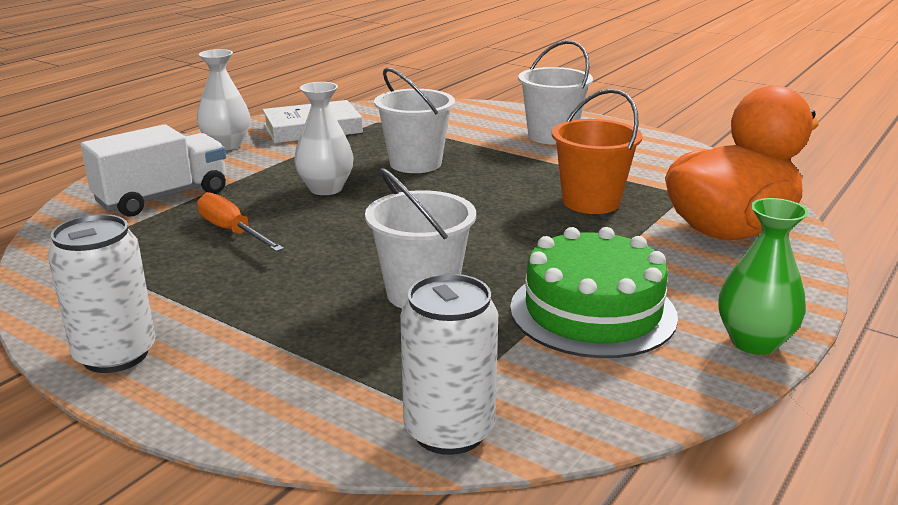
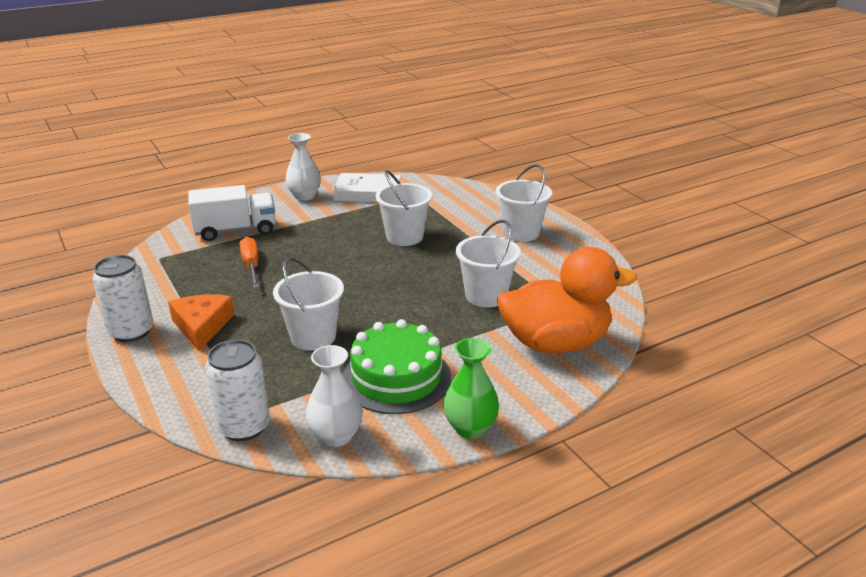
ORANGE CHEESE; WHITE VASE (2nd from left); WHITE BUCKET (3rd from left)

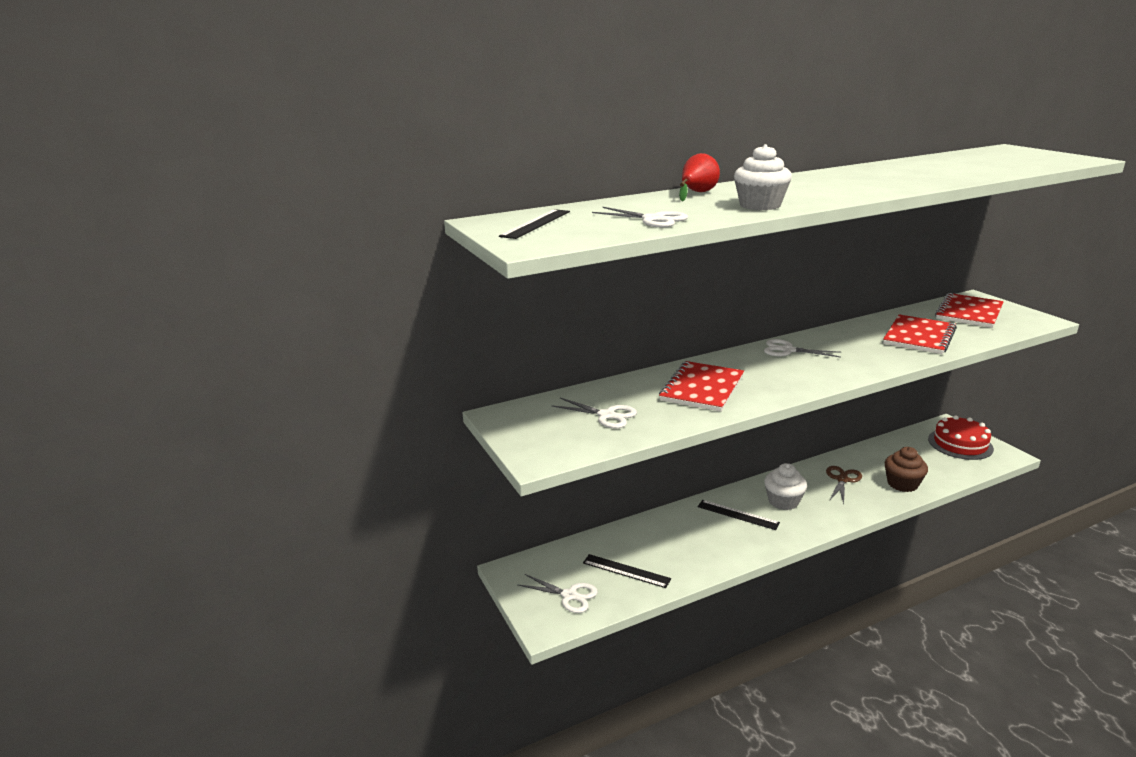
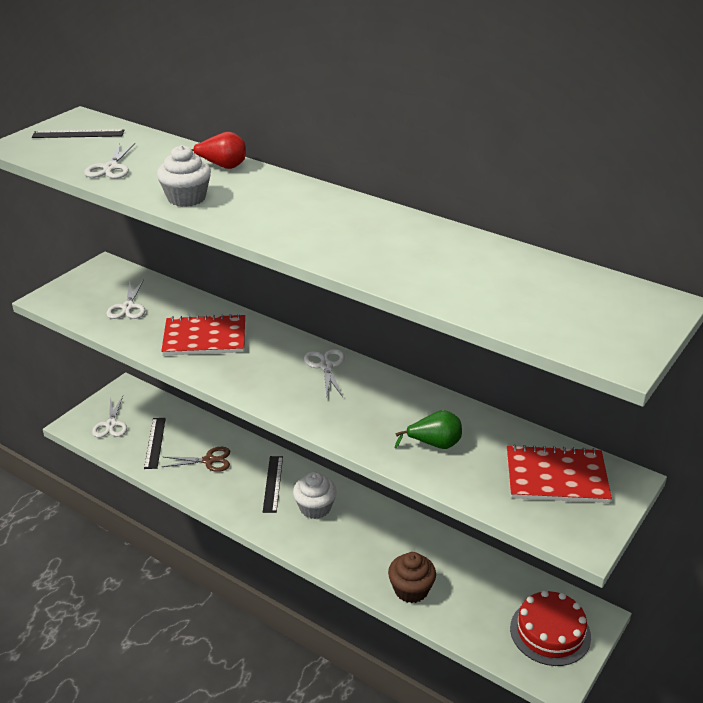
BROWN SCISSORS; GREEN PEAR

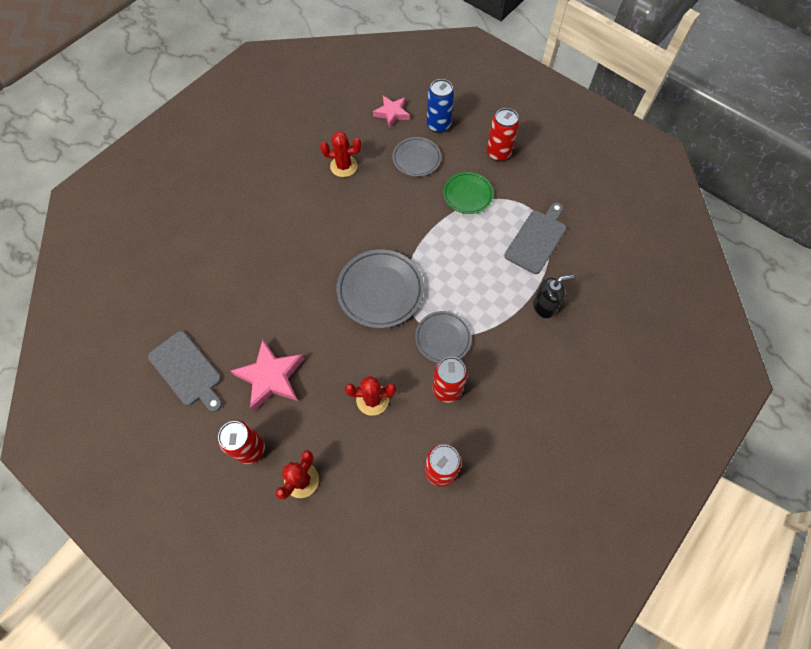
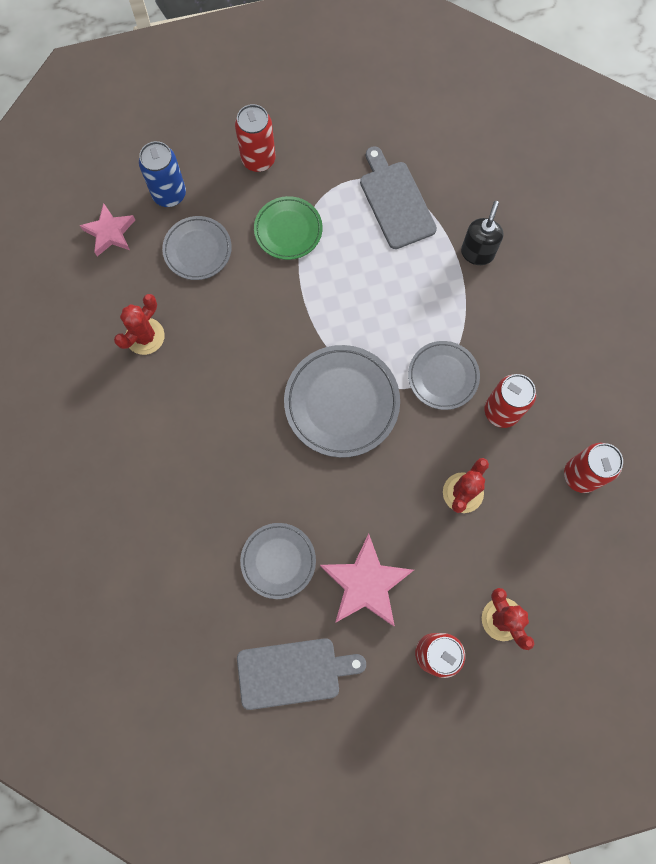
GREY PLATE (2nd from left)

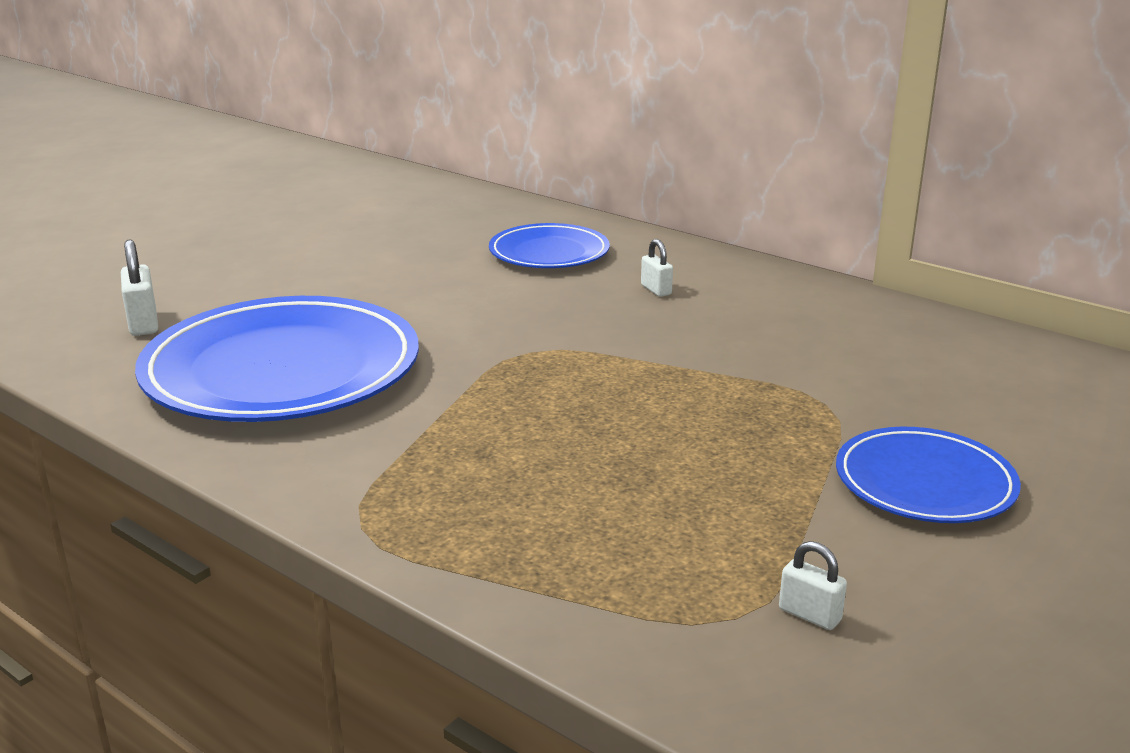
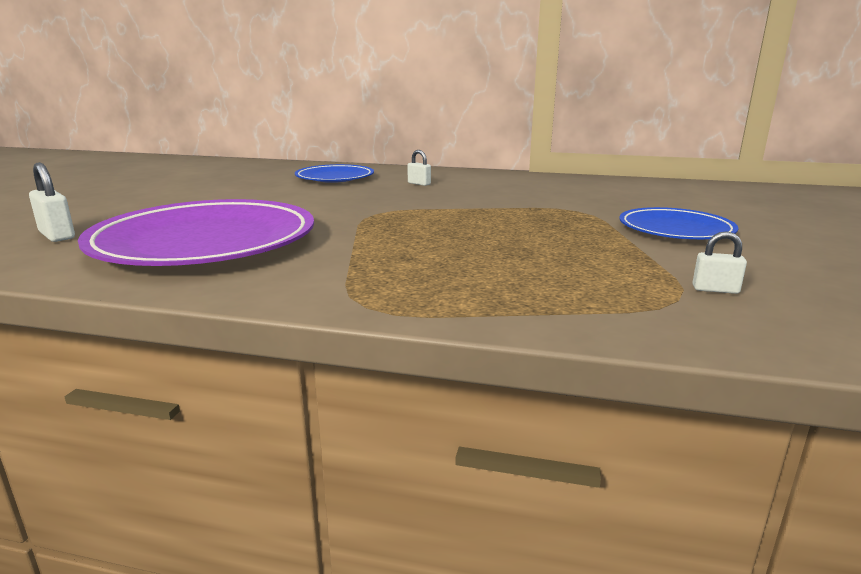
PURPLE PLATE

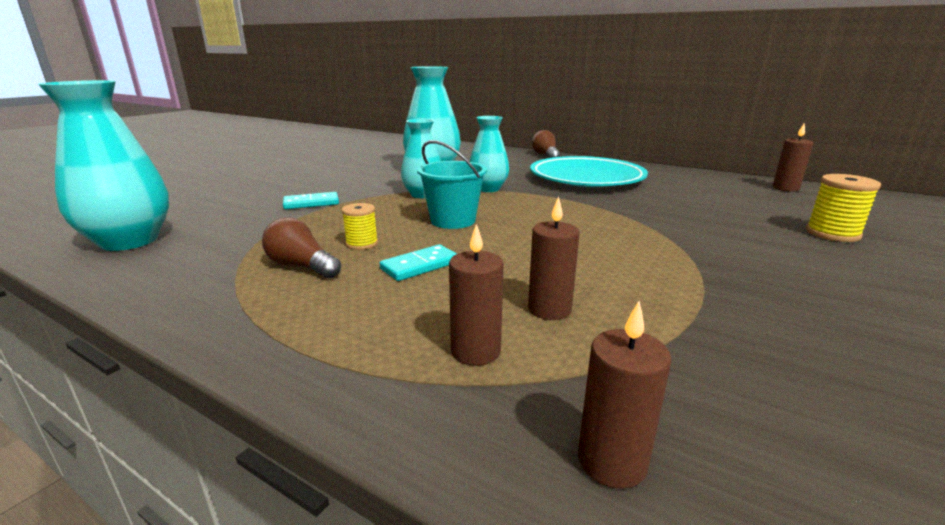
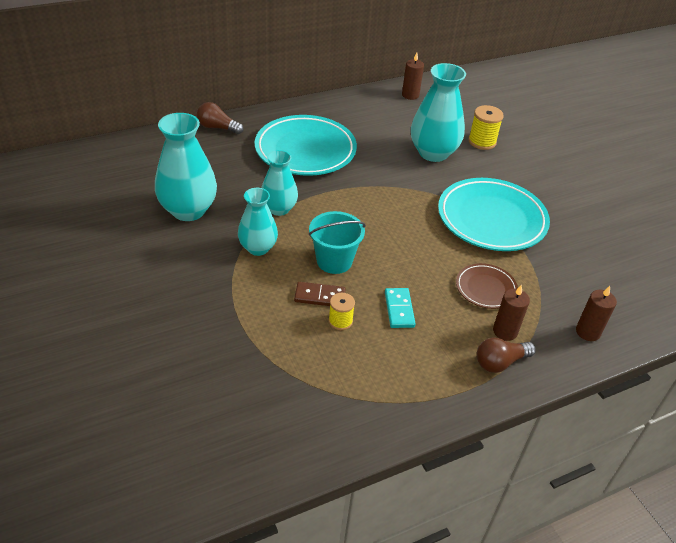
TURQUOISE DOMINO (1st from left in the first image); BROWN DOMINO; TURQUOISE PLATE (2nd from left); TURQUOISE VASE (4th from left); BROWN LIGHT BULB (2nd from left); BROWN PLATE

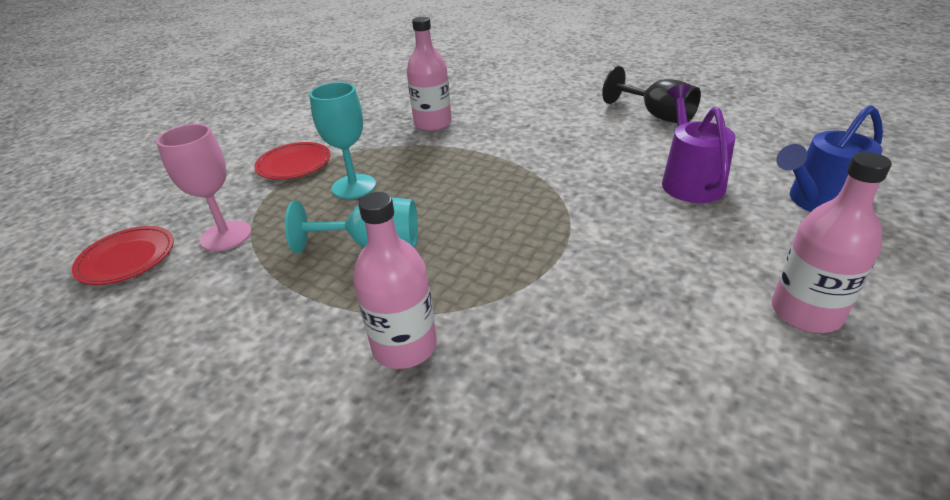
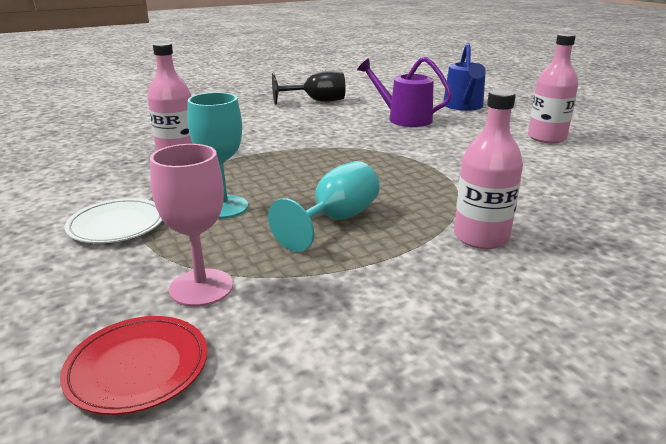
WHITE PLATE

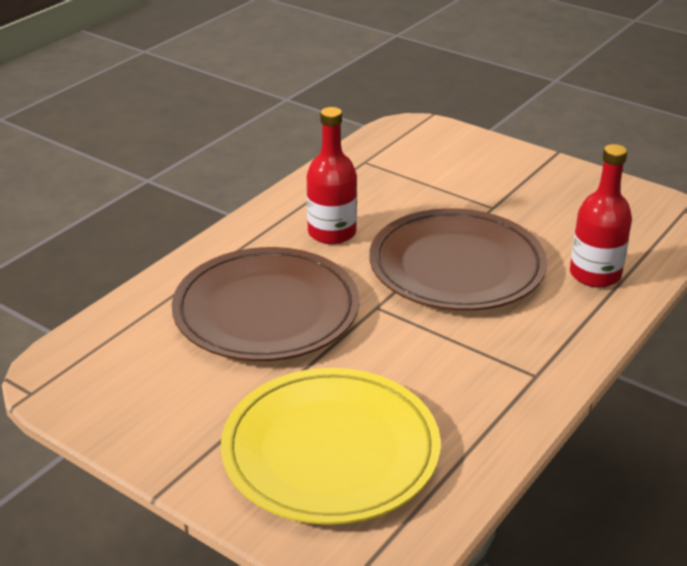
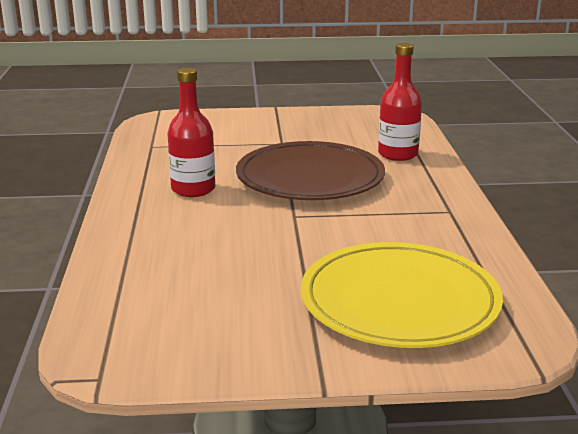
BROWN PLATE (1st from left in the first image)

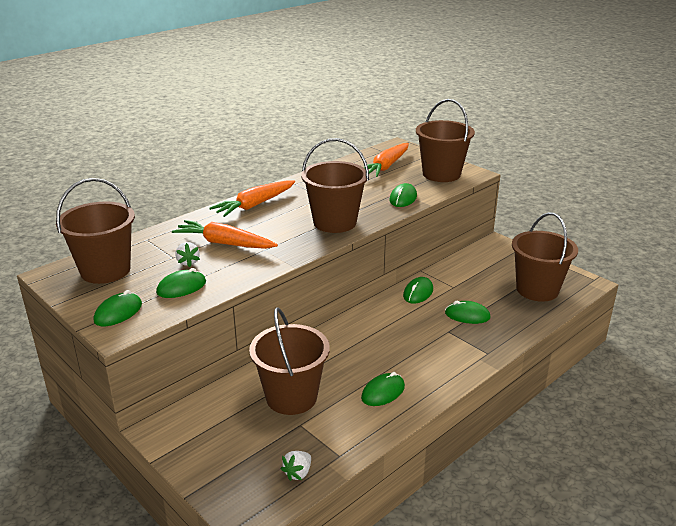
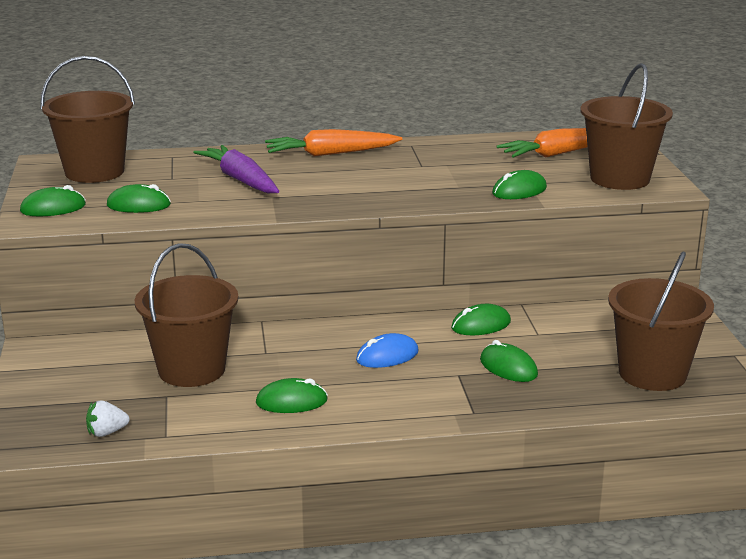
WHITE STRAWBERRY (1st from left in the first image); BROWN BUCKET (3rd from left in the first image); BLUE MOUSE; PURPLE CARROT

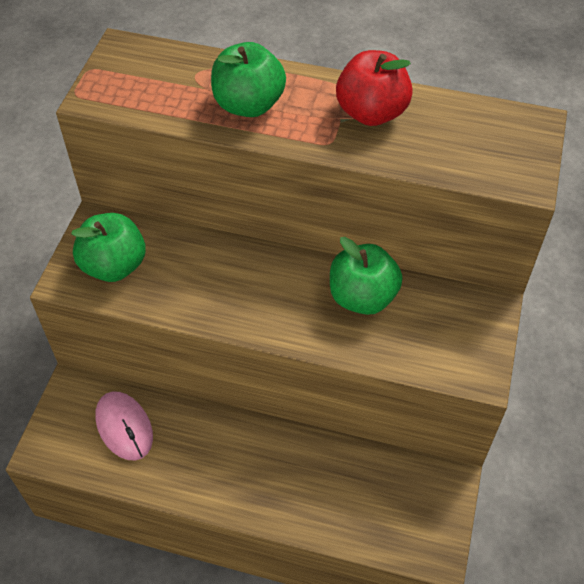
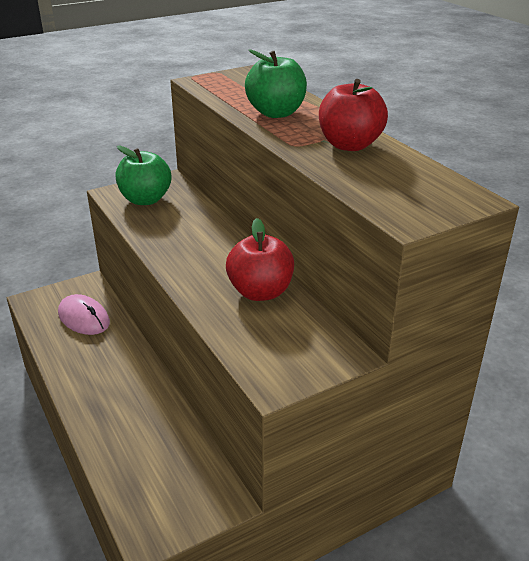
RED APPLE (1st from left); PINK MOUSE

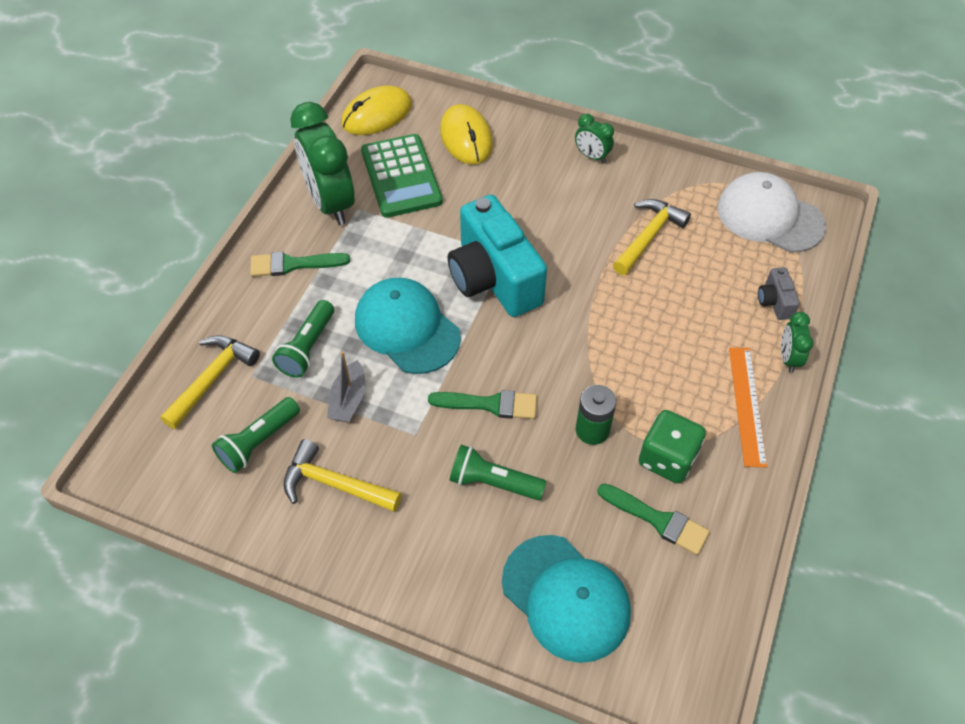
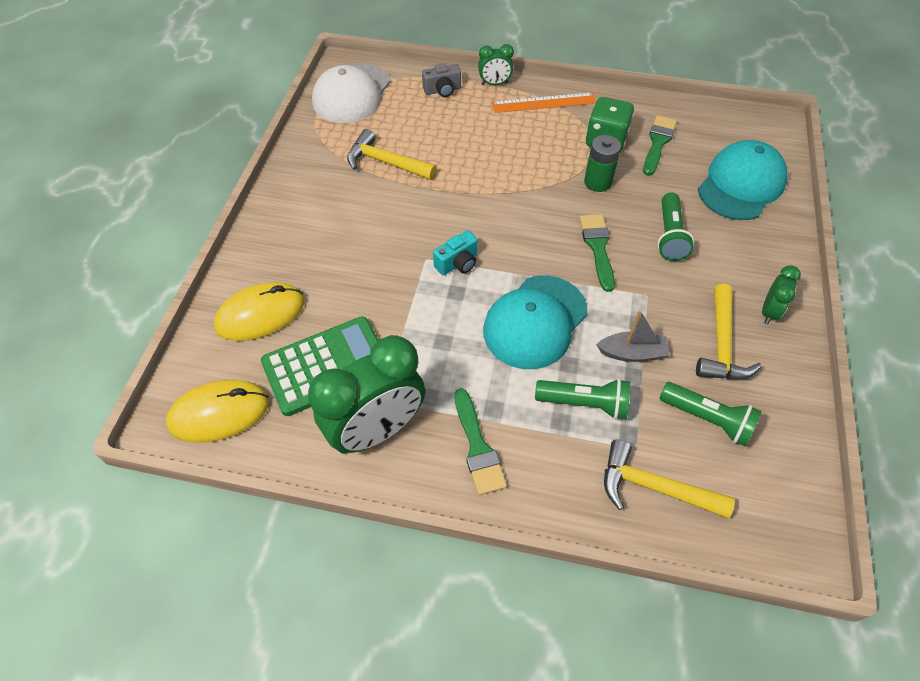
GREEN CLOCK (3rd from left); YELLOW MOUSE (1st from left); TURQUOISE CAMERA

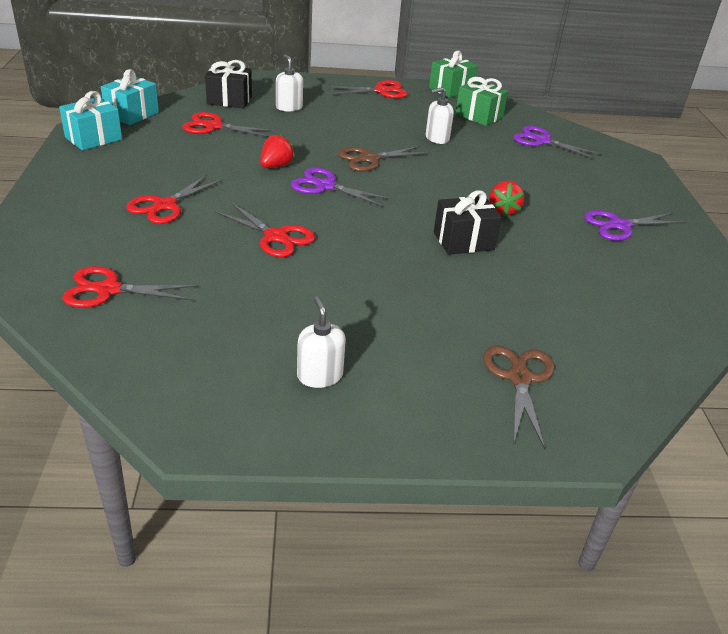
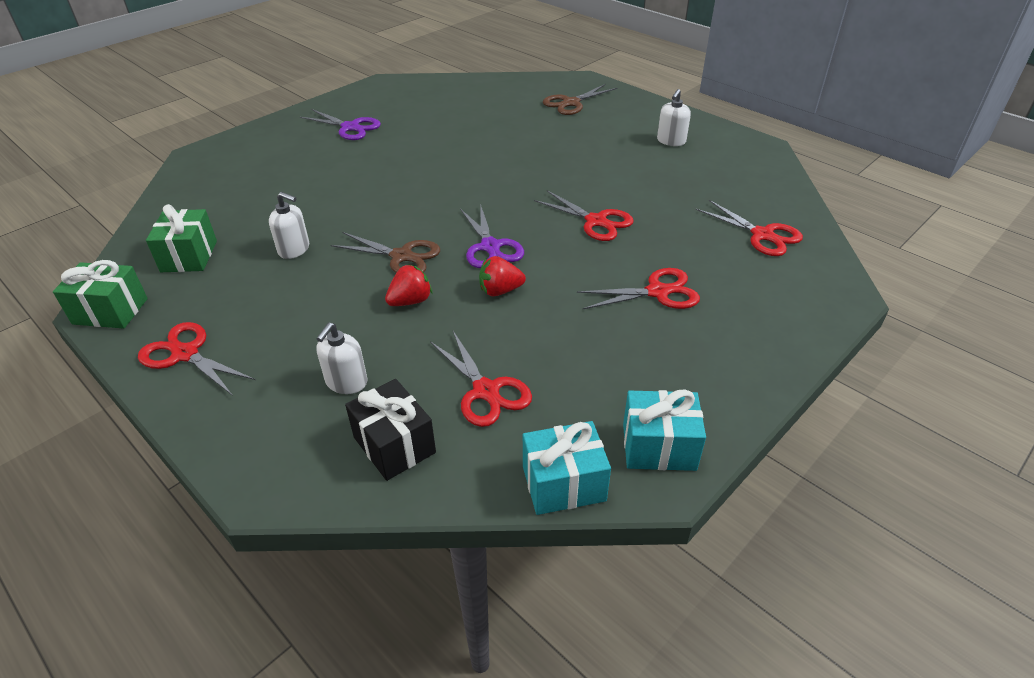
BLACK GIFT (2nd from left in the first image); PURPLE SCISSORS (2nd from left in the first image); RED STRAWBERRY (1st from left); RED SCISSORS (3rd from left)

